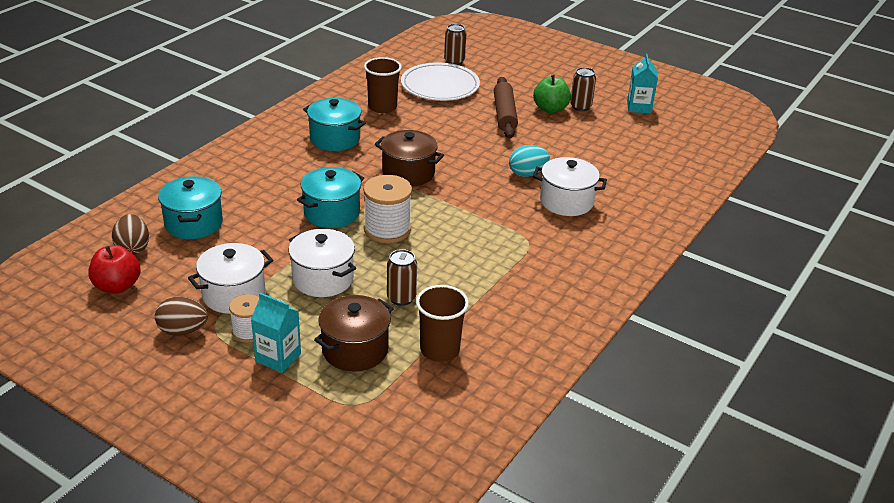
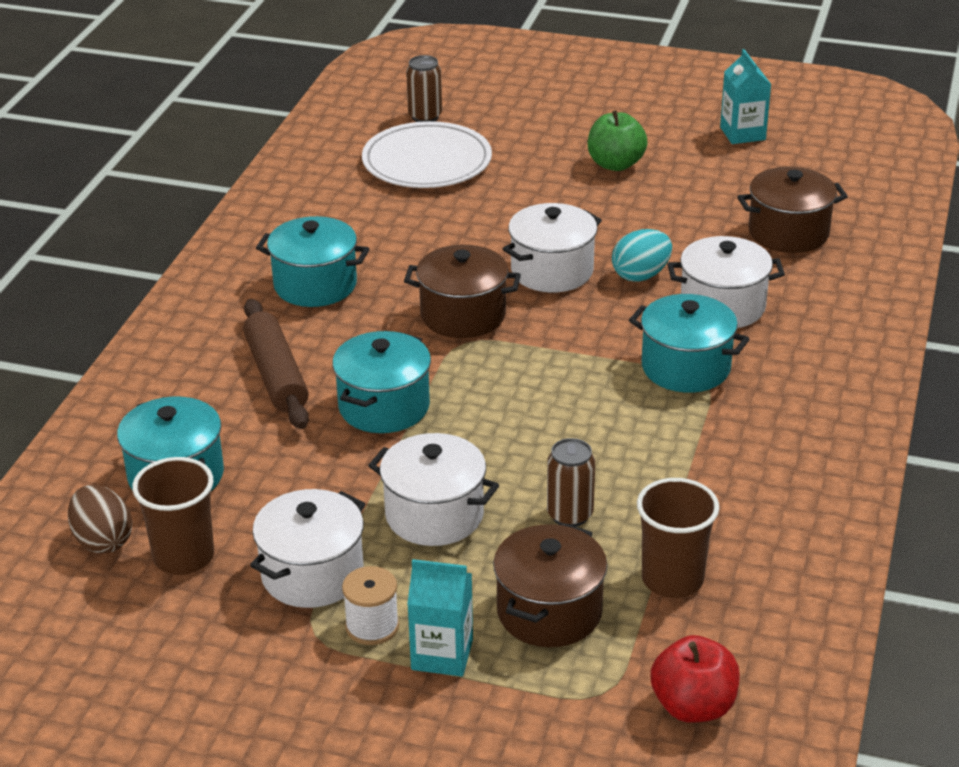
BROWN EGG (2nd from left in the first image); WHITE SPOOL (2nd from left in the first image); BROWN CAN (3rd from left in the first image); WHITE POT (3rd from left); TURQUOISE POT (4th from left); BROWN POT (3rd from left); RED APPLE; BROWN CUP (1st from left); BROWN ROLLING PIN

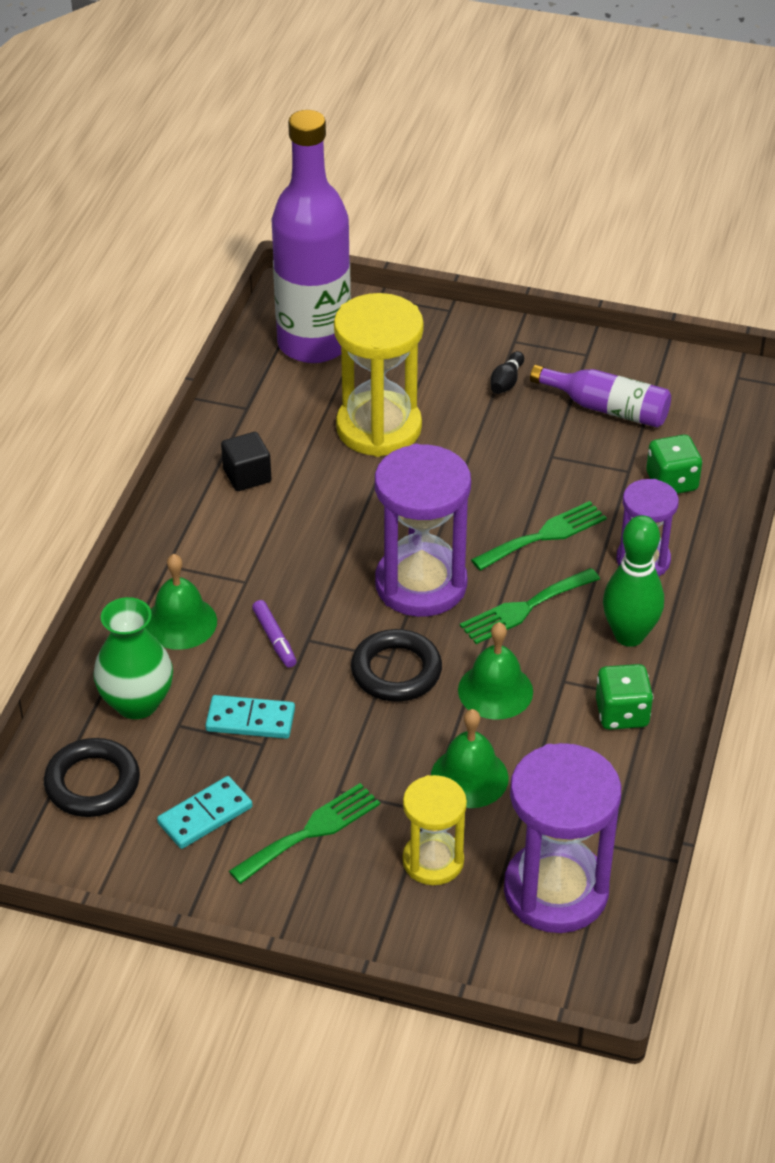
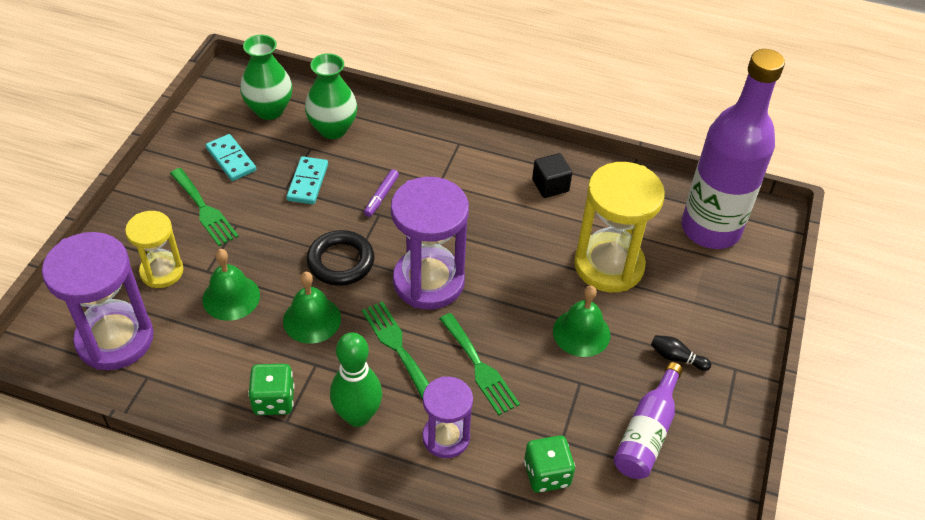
GREEN BELL (3rd from left); GREEN VASE (1st from left); PURPLE MARKER

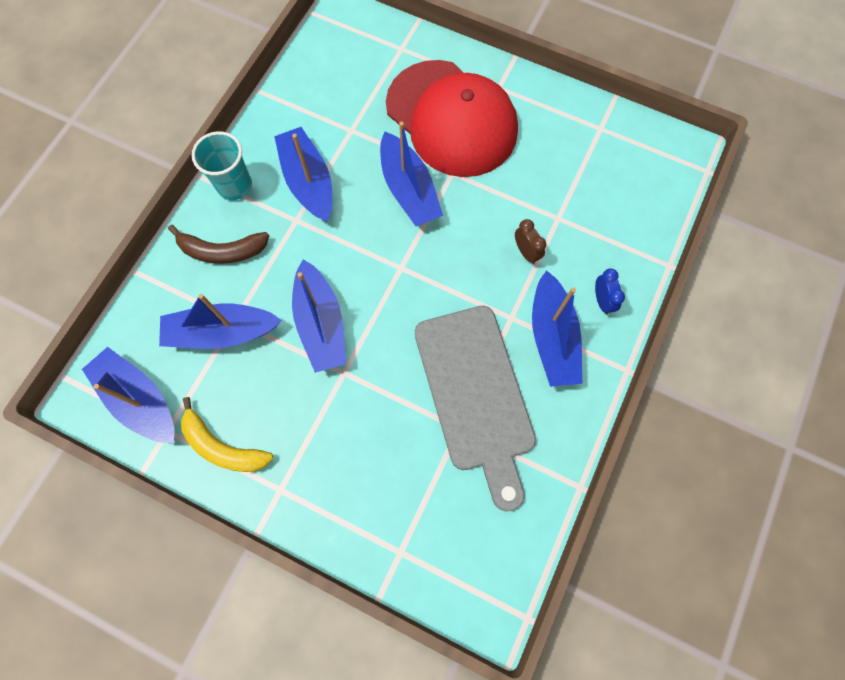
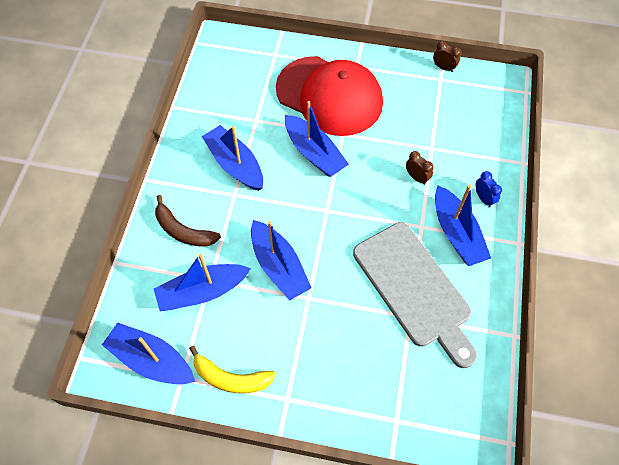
TURQUOISE CUP; BROWN CLOCK (2nd from left); BROWN BANANA

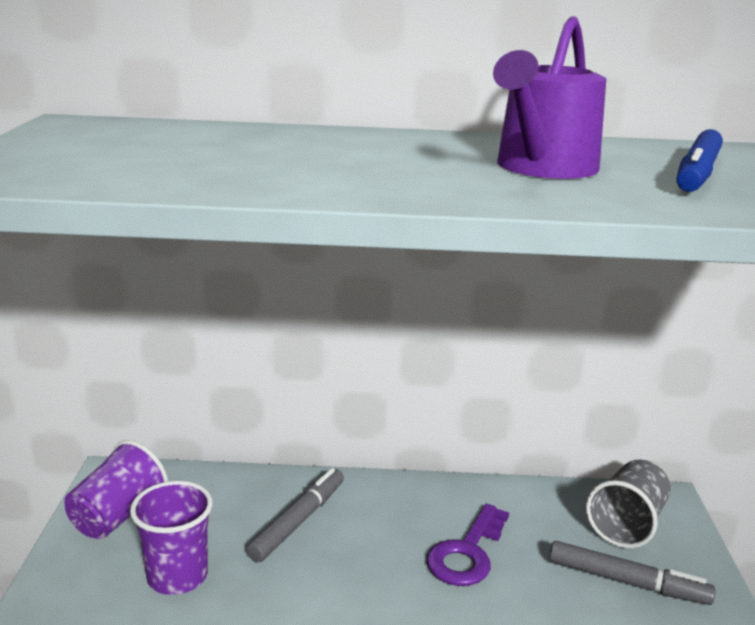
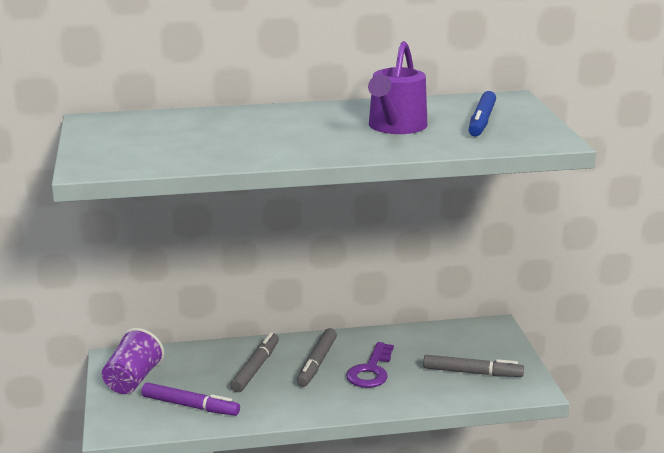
GREY CUP; GREY MARKER (2nd from left); PURPLE MARKER

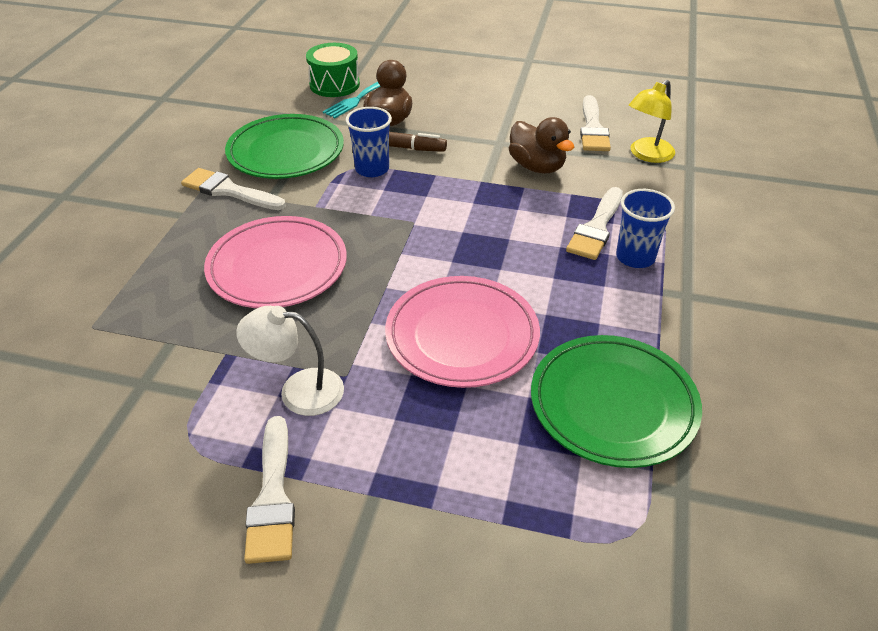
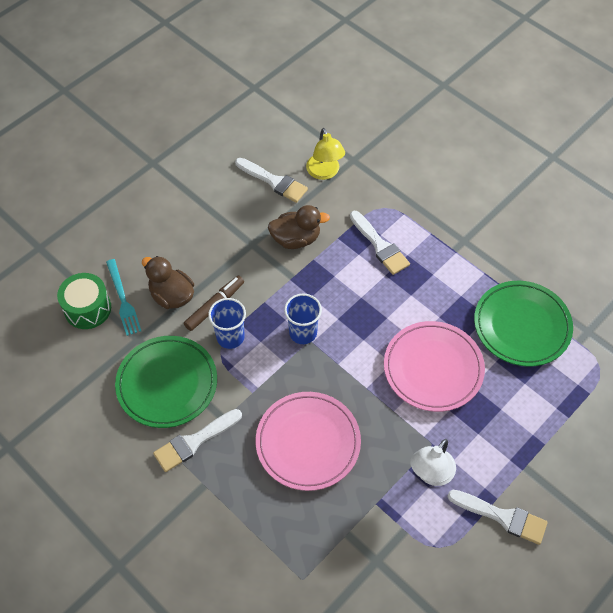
BLUE CUP (2nd from left)

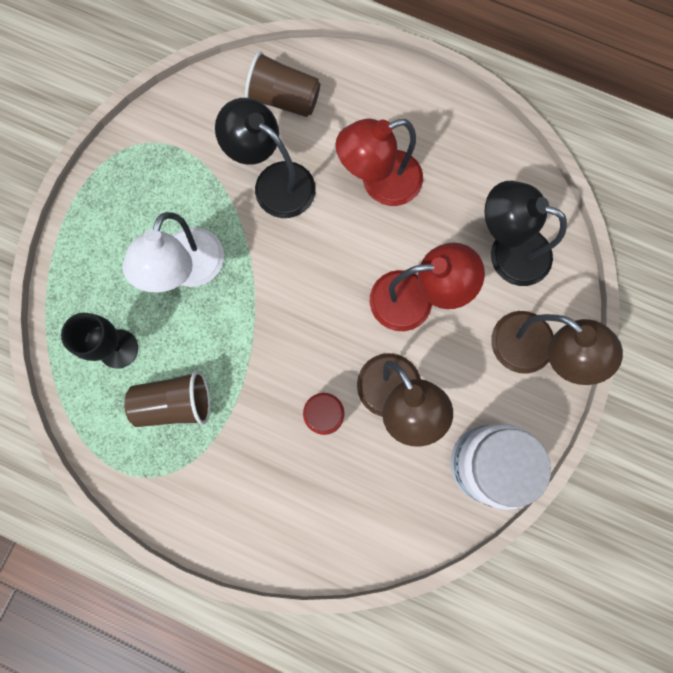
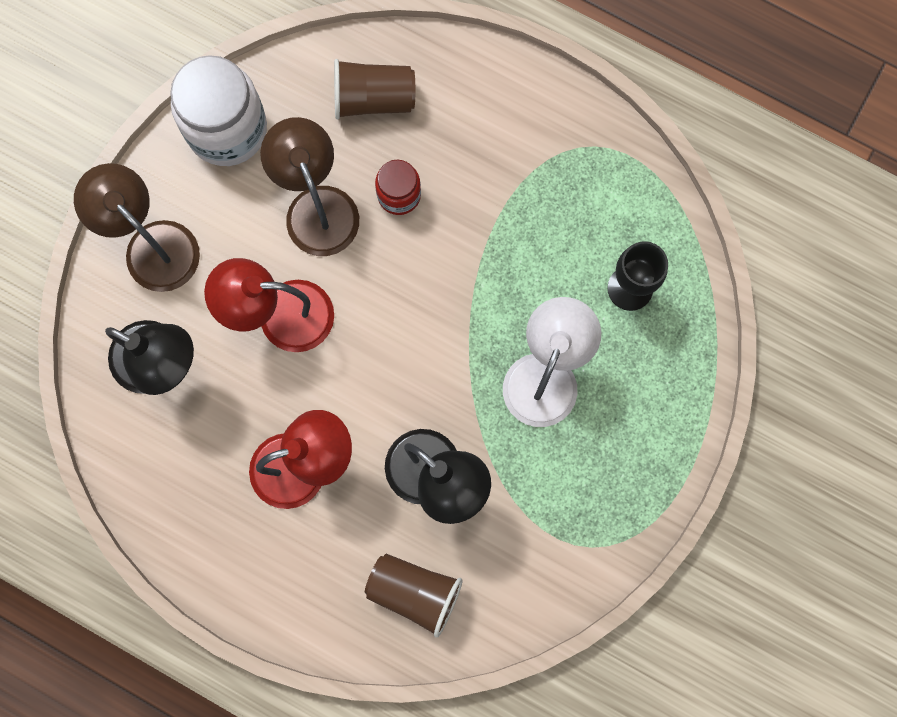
BROWN CUP (1st from left)

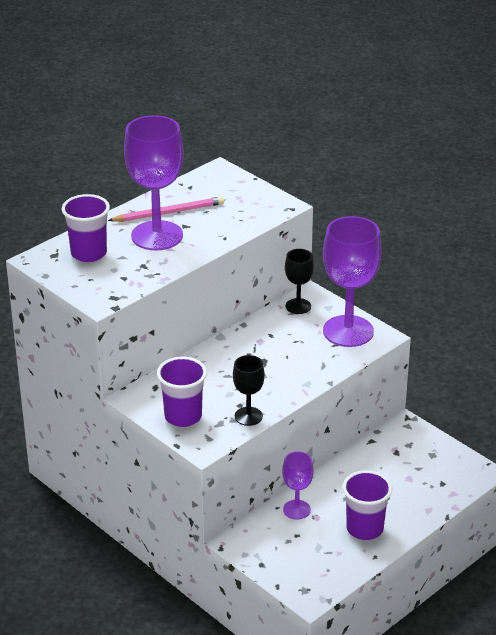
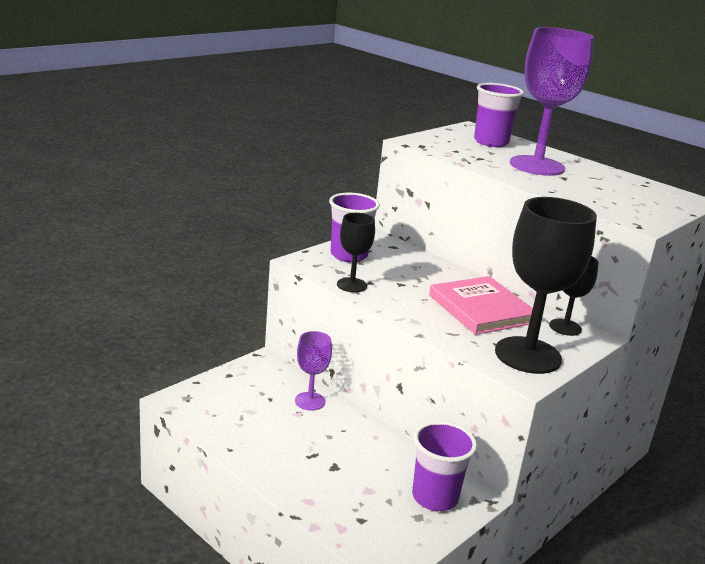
PINK PENCIL; PINK BOOK; PURPLE CUP (2nd from left); BLACK GOBLET (2nd from left)

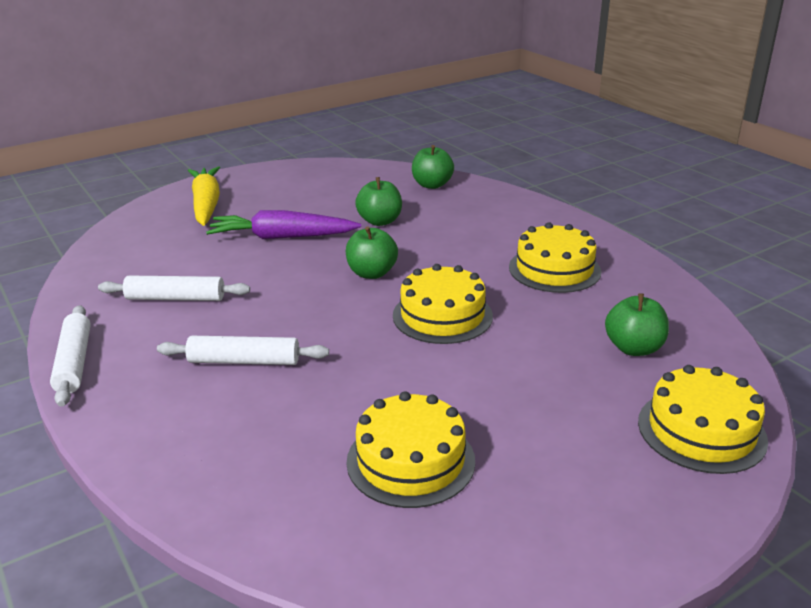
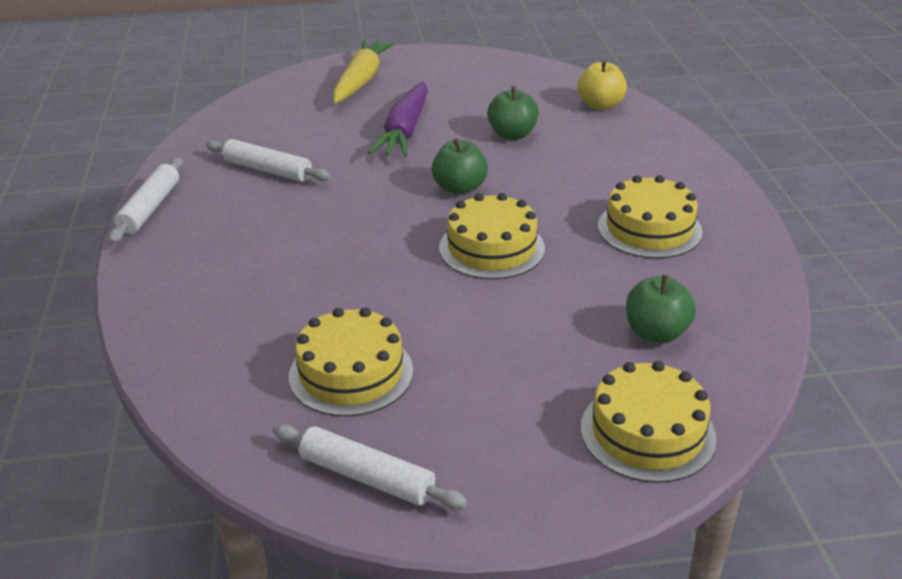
WHITE ROLLING PIN (3rd from left); YELLOW APPLE; PURPLE CARROT

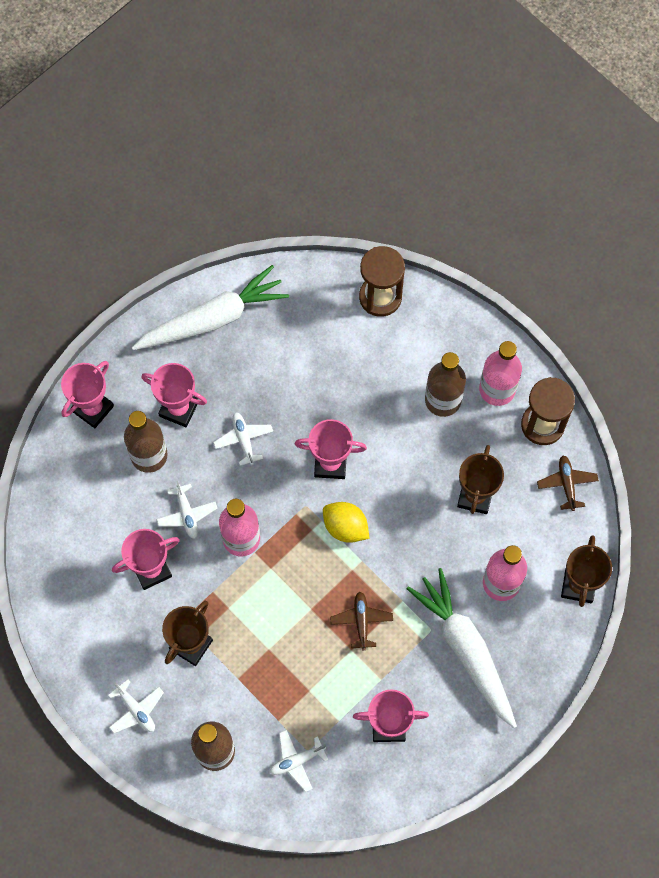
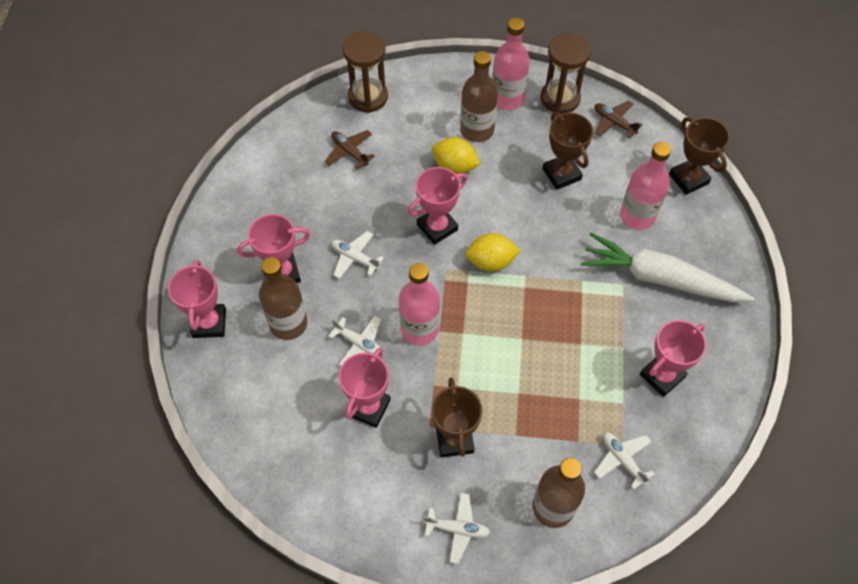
WHITE CARROT (1st from left in the first image); YELLOW LEMON (1st from left); BROWN PLANE (1st from left); WHITE PLANE (4th from left)

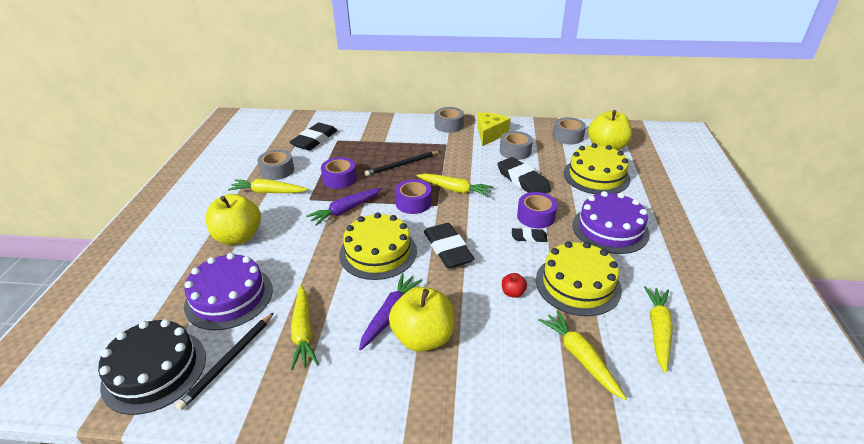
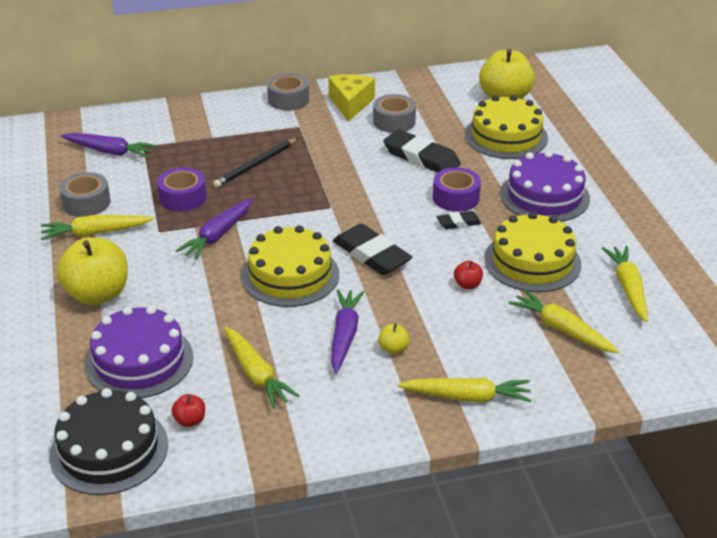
PURPLE TAPE (2nd from left in the first image); GREY TAPE (4th from left in the first image); YELLOW CARROT (3rd from left); RED APPLE (1st from left); PURPLE CARROT (1st from left); YELLOW APPLE (2nd from left)

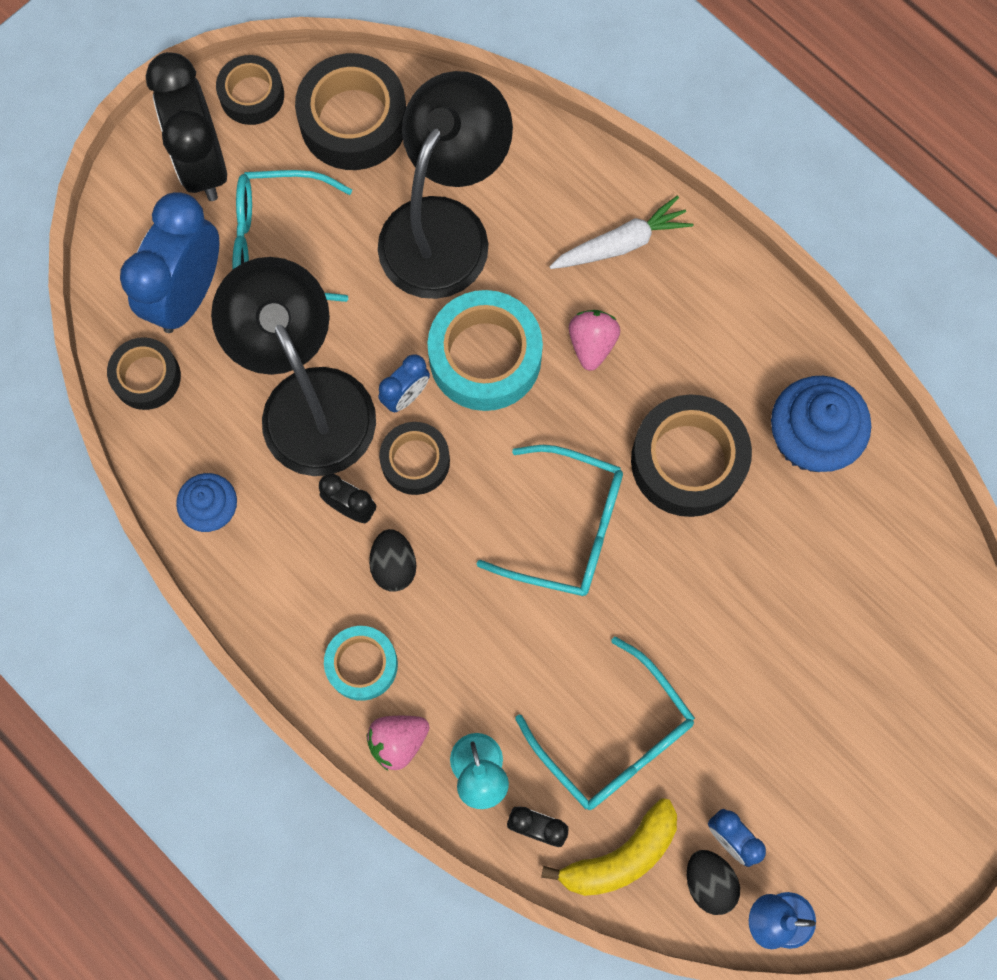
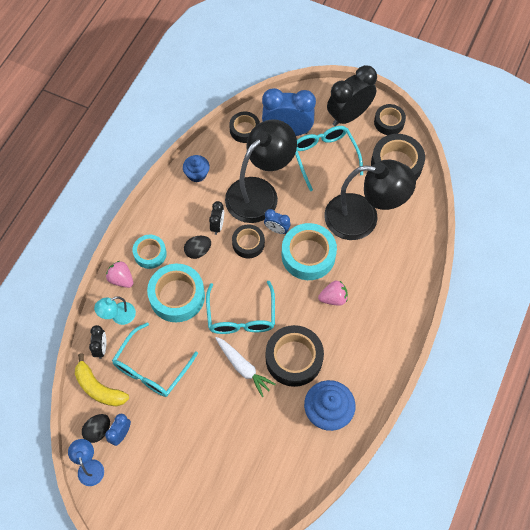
TURQUOISE TAPE (2nd from left); WHITE CARROT

